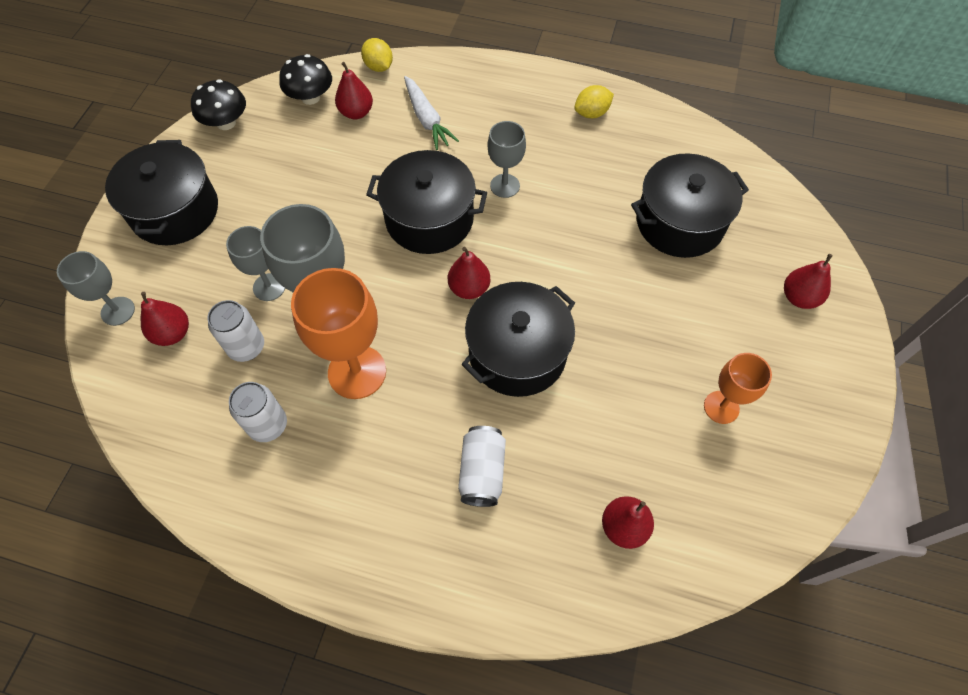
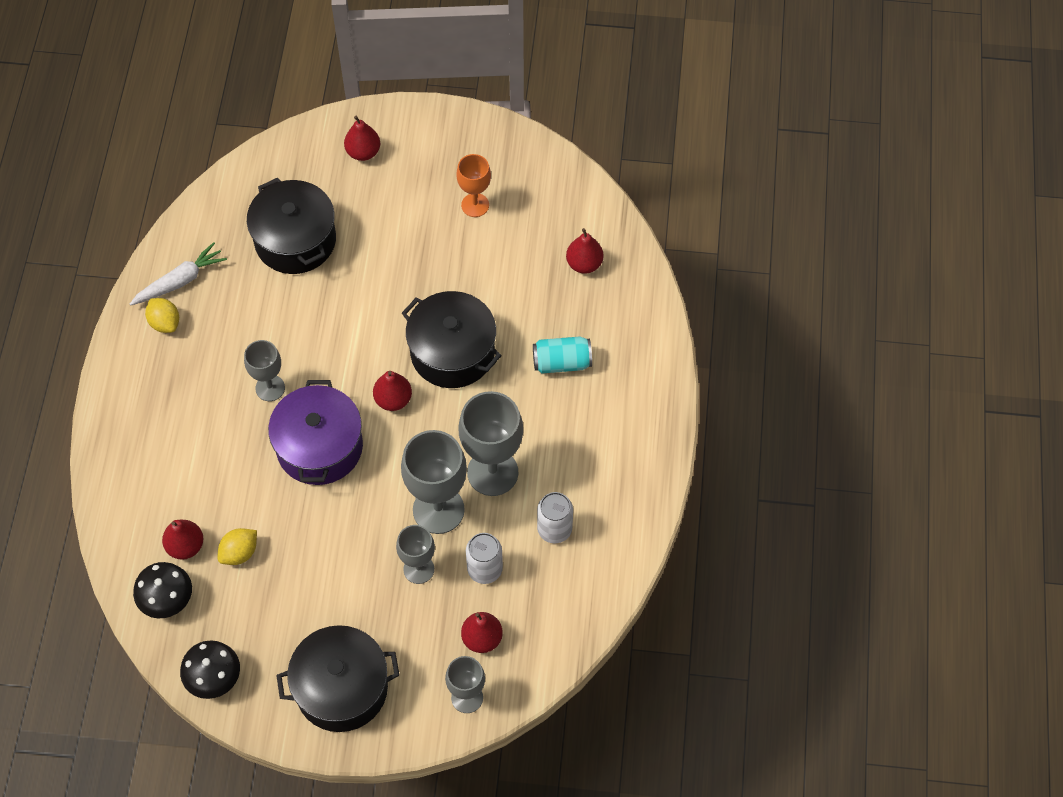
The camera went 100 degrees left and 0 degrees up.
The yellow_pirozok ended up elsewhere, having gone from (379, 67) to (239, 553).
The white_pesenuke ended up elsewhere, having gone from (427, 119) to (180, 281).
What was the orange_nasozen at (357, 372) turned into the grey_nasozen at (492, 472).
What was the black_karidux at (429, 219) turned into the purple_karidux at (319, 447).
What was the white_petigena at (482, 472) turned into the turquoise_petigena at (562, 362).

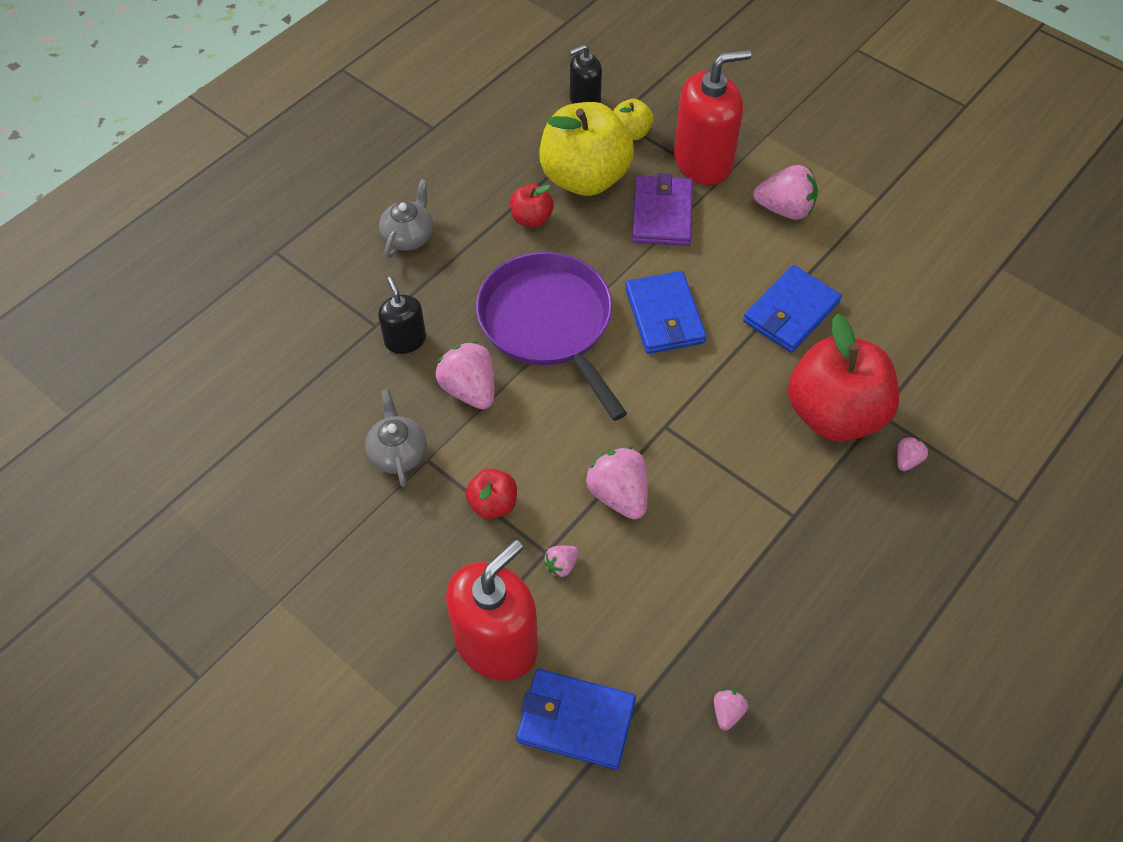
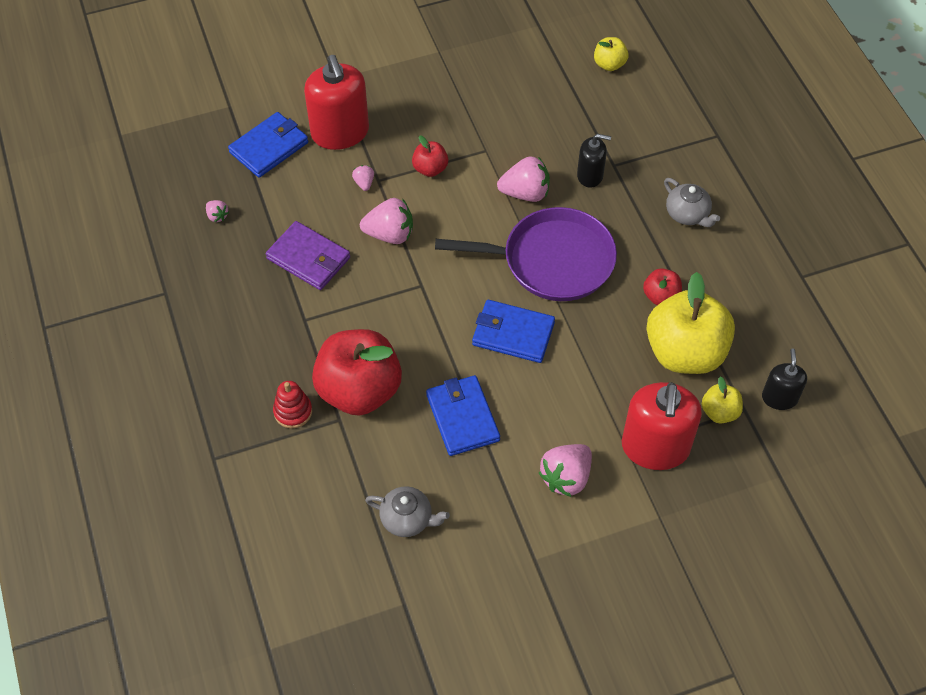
The camera went 120 degrees right and 0 degrees up.
The second view gained the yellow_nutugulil at (609, 64).
The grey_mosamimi ended up elsewhere, having gone from (398, 453) to (407, 519).
The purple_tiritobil ended up elsewhere, having gone from (662, 214) to (309, 258).
Where the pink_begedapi stood at (907, 460), the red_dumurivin came to stand at (293, 411).

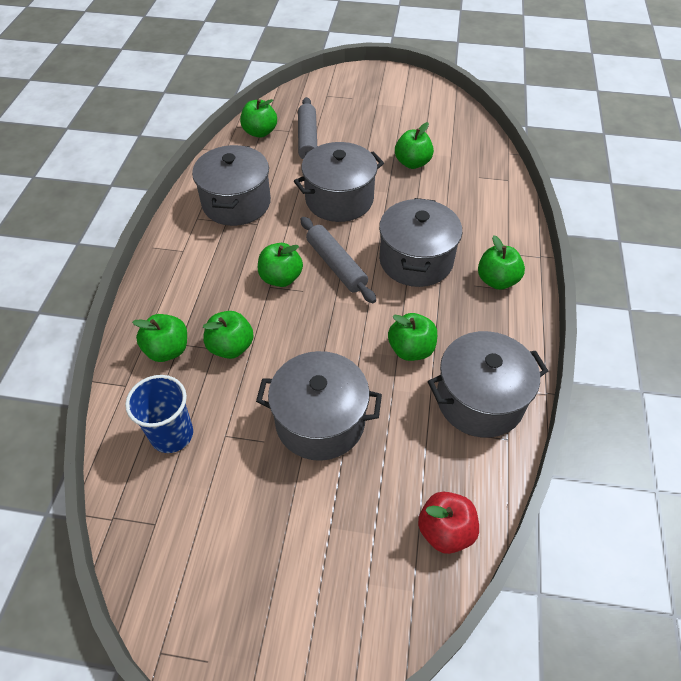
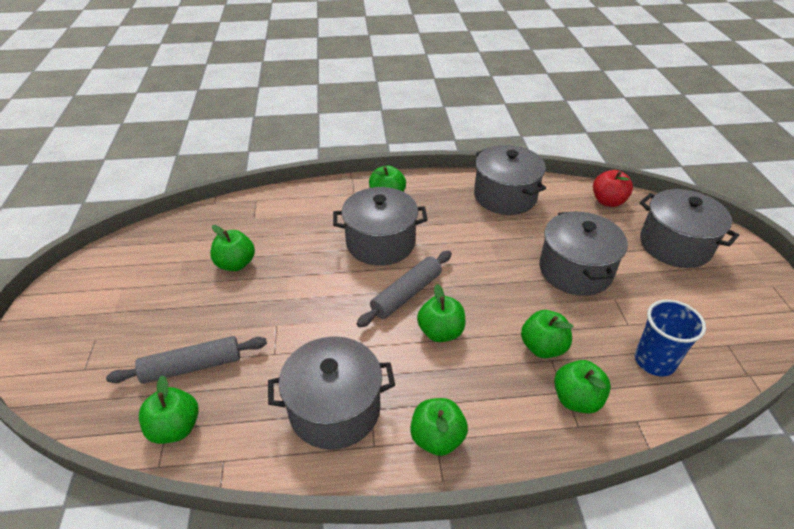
The camera went 105 degrees left and 10 degrees down.
The grey_karidux ended up elsewhere, having gone from (339, 199) to (675, 245).
The green_nutugulil ended up elsewhere, having gone from (411, 349) to (437, 438).

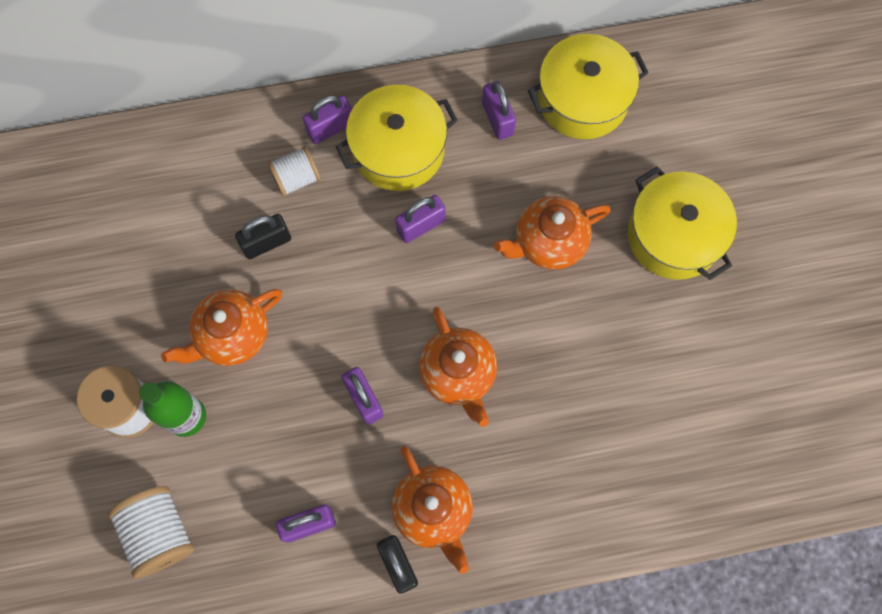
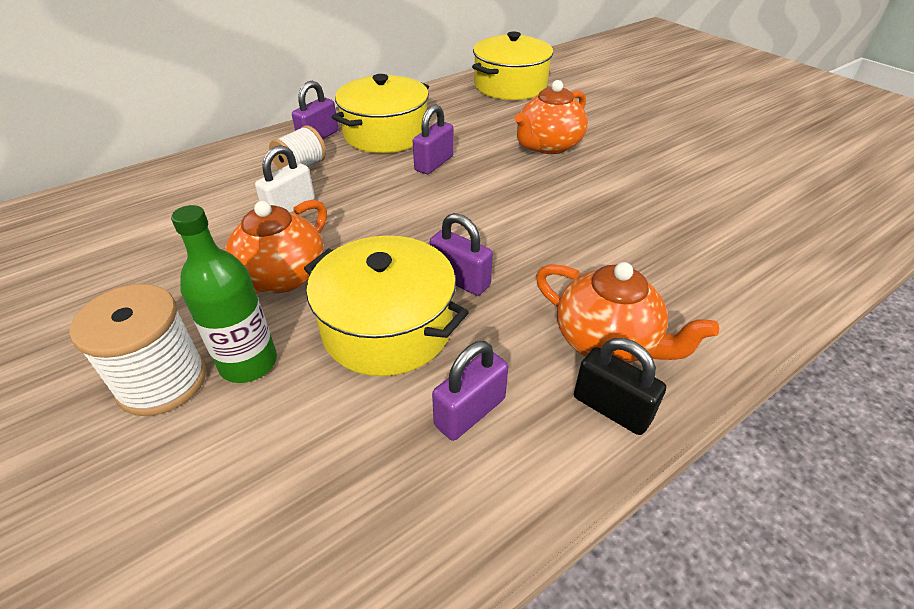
The camera went 25 degrees left and 30 degrees down.
The second view lost the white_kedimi at (159, 533).
The second view lost the orange_mosamimi at (458, 374).
The second view lost the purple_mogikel at (497, 119).
The yellow_karidux ended up elsewhere, having gone from (673, 236) to (387, 328).
What was the black_mogikel at (266, 243) turned into the white_mogikel at (290, 208).

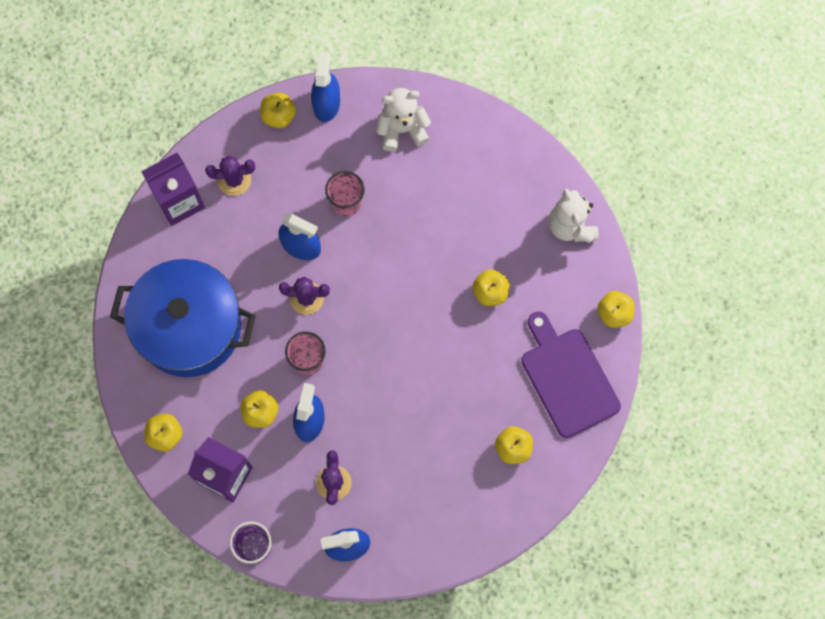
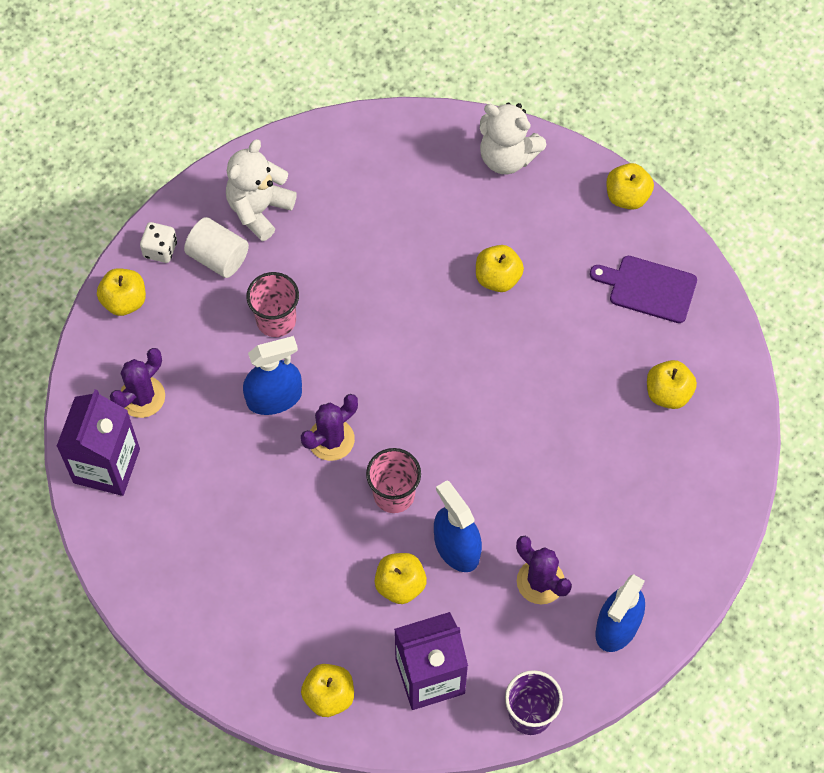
The camera went 45 degrees left and 10 degrees down.
The second view lost the blue_karidux at (189, 327).
The second view gained the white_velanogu at (218, 257).
Where the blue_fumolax stood at (326, 103), the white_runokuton came to stand at (160, 249).
The size of the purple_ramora at (567, 378) changed by a factor of 0.64.

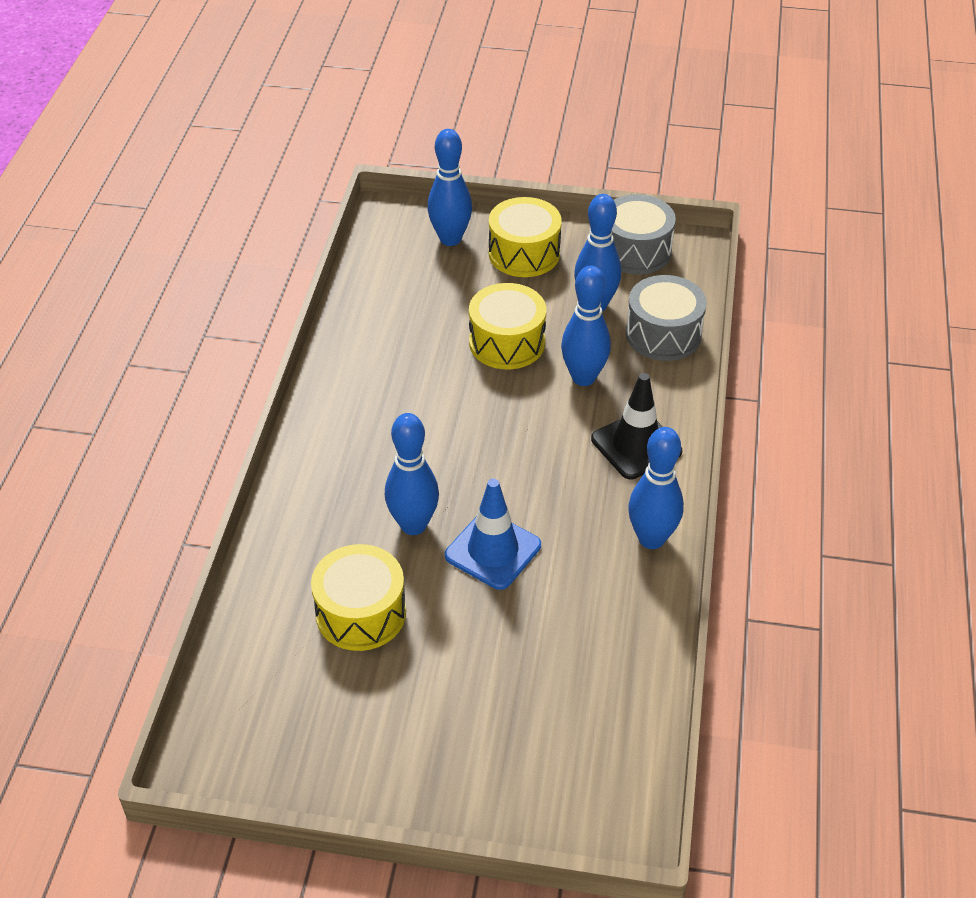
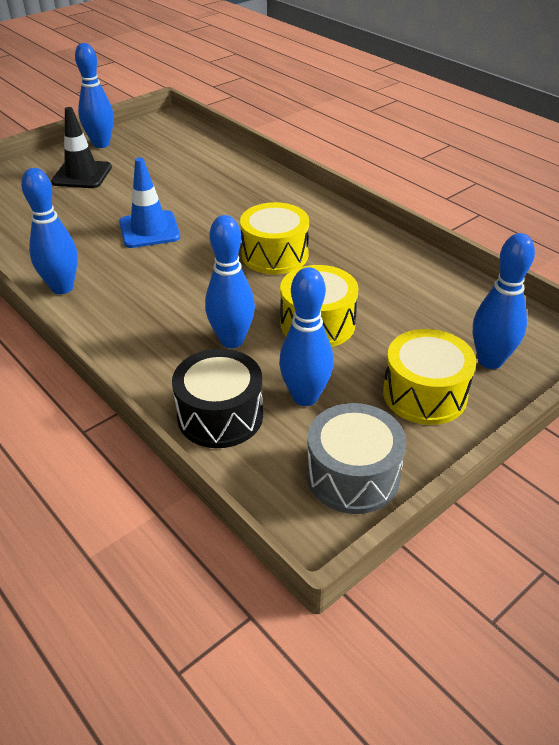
The camera went 130 degrees right and 5 degrees down.
The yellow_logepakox ended up elsewhere, having gone from (361, 613) to (275, 255).
The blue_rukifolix ended up elsewhere, having gone from (413, 525) to (101, 144).
The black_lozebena ended up elsewhere, having gone from (636, 445) to (82, 175).
What was the grey_logepakox at (663, 334) turned into the black_logepakox at (220, 415).

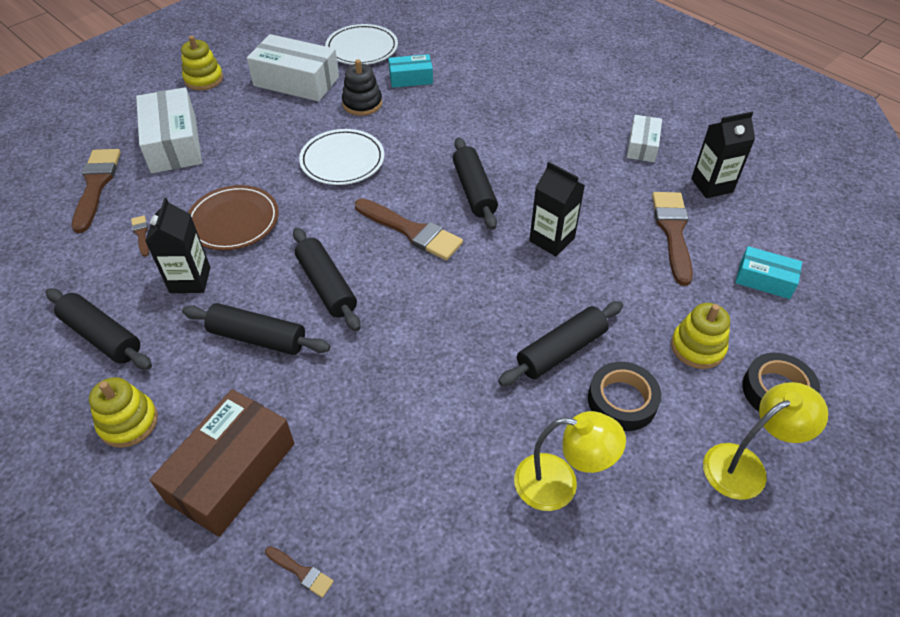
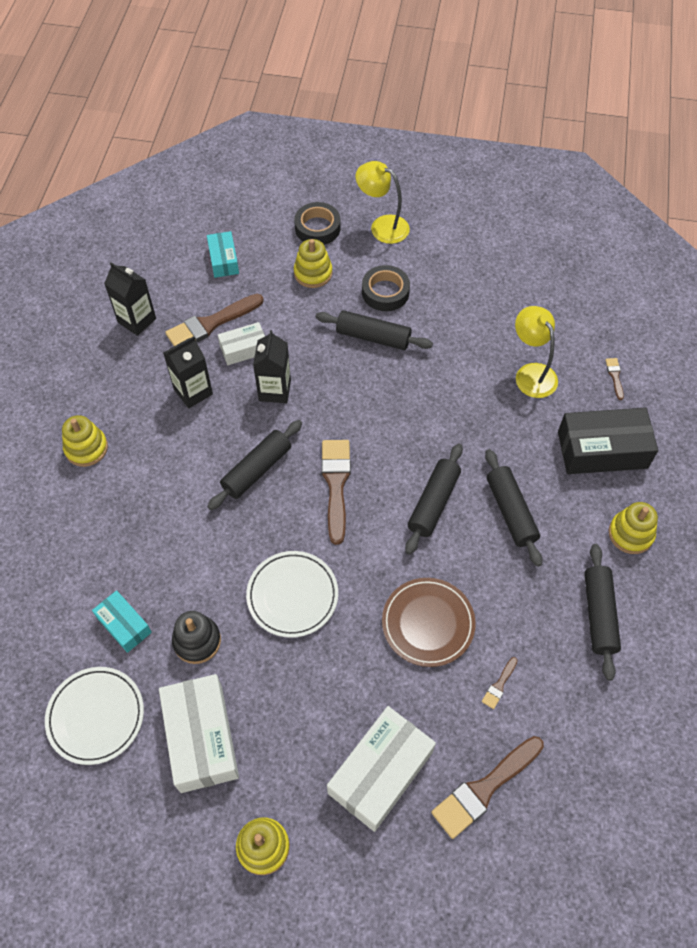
The camera went 125 degrees left and 10 degrees up.
The second view gained the yellow_dumurivin at (86, 448).
The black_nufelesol ended up elsewhere, having gone from (190, 280) to (193, 392).
The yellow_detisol ended up elsewhere, having gone from (559, 484) to (531, 373).
The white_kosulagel ended up elsewhere, having gone from (642, 146) to (244, 349).
What was the brown_kosulagel at (232, 472) turned into the black_kosulagel at (602, 450).

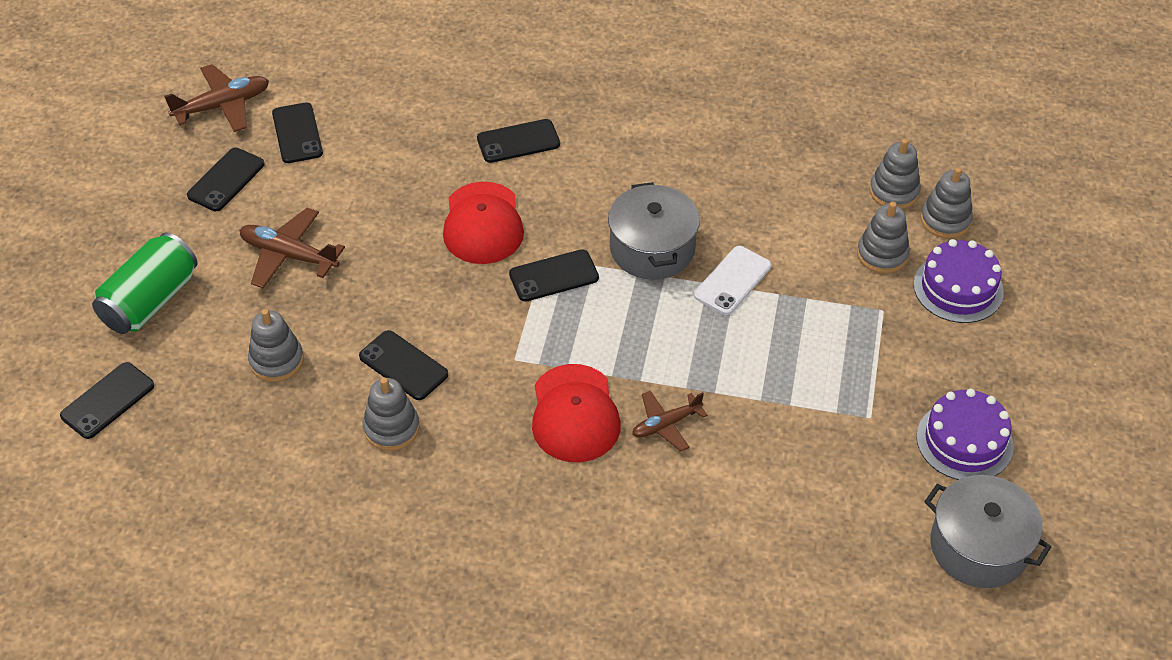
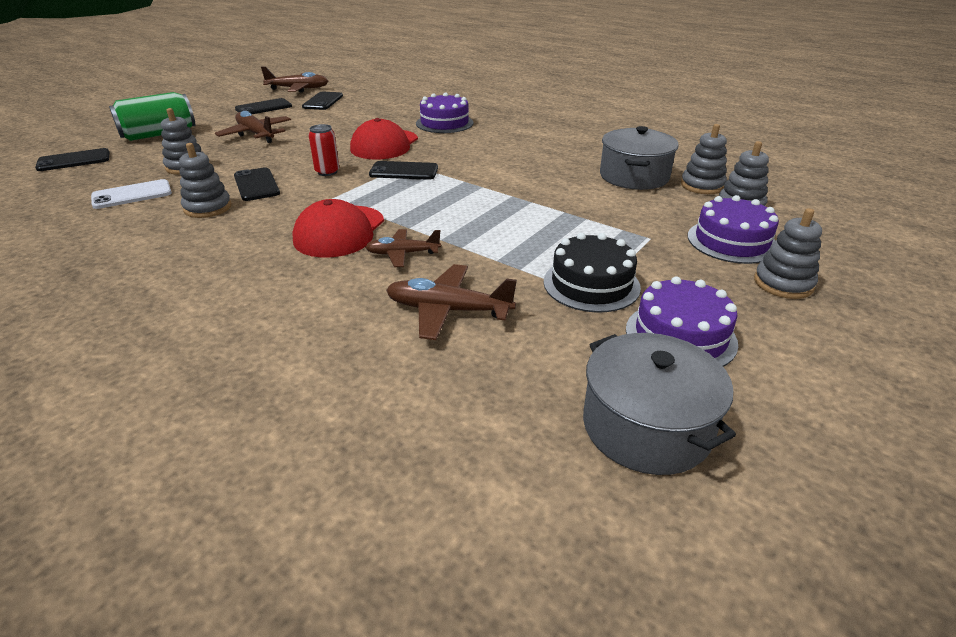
The camera went 25 degrees right and 15 degrees down.
The second view gained the red_petigena at (327, 172).
The second view gained the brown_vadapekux at (448, 310).
The second view gained the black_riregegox at (591, 284).
The grey_karidux ended up elsewhere, having gone from (652, 248) to (634, 176).
The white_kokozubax ended up elsewhere, having gone from (732, 281) to (132, 195).
The grey_dumurivin ended up elsewhere, having gone from (882, 254) to (783, 283).
Where the black_kokozubax stood at (518, 141), the purple_riregegox came to stand at (444, 123).

